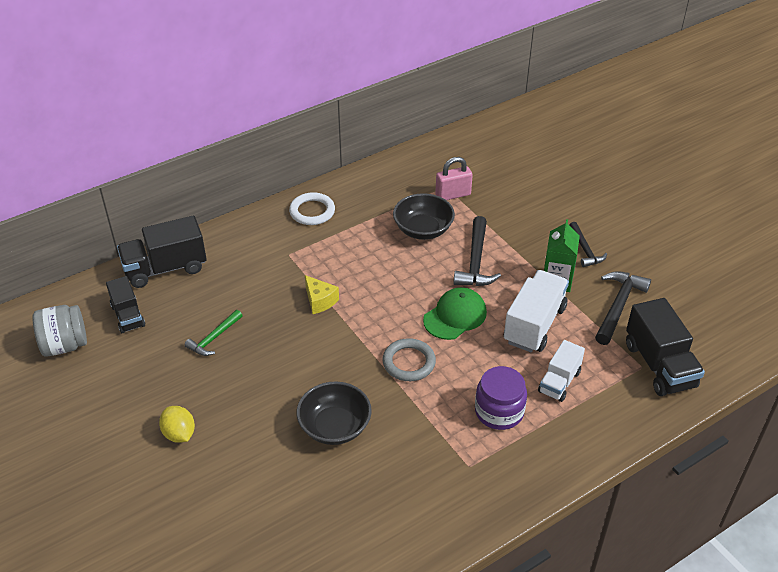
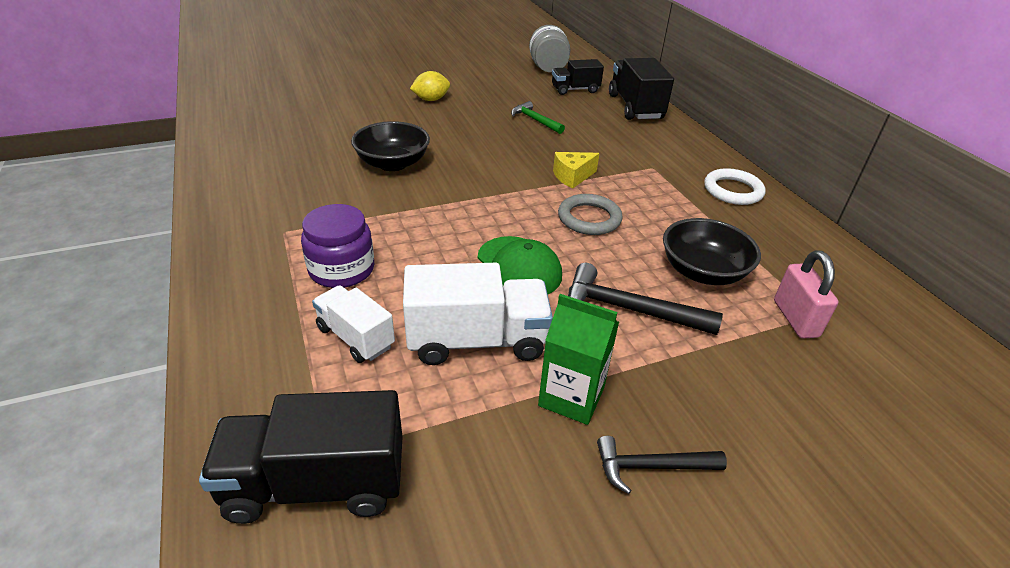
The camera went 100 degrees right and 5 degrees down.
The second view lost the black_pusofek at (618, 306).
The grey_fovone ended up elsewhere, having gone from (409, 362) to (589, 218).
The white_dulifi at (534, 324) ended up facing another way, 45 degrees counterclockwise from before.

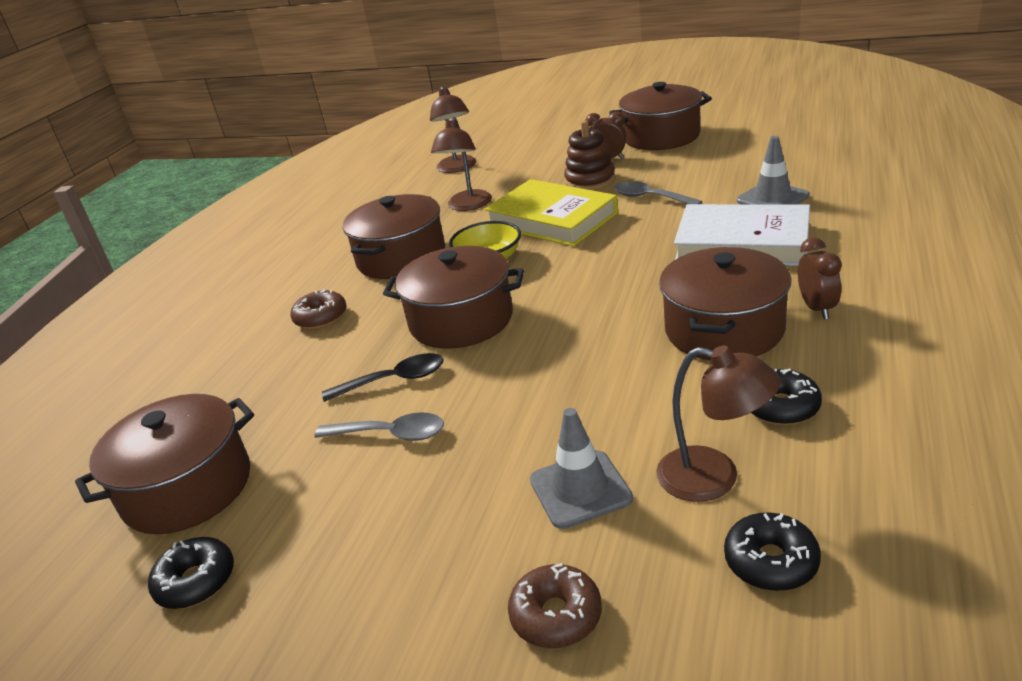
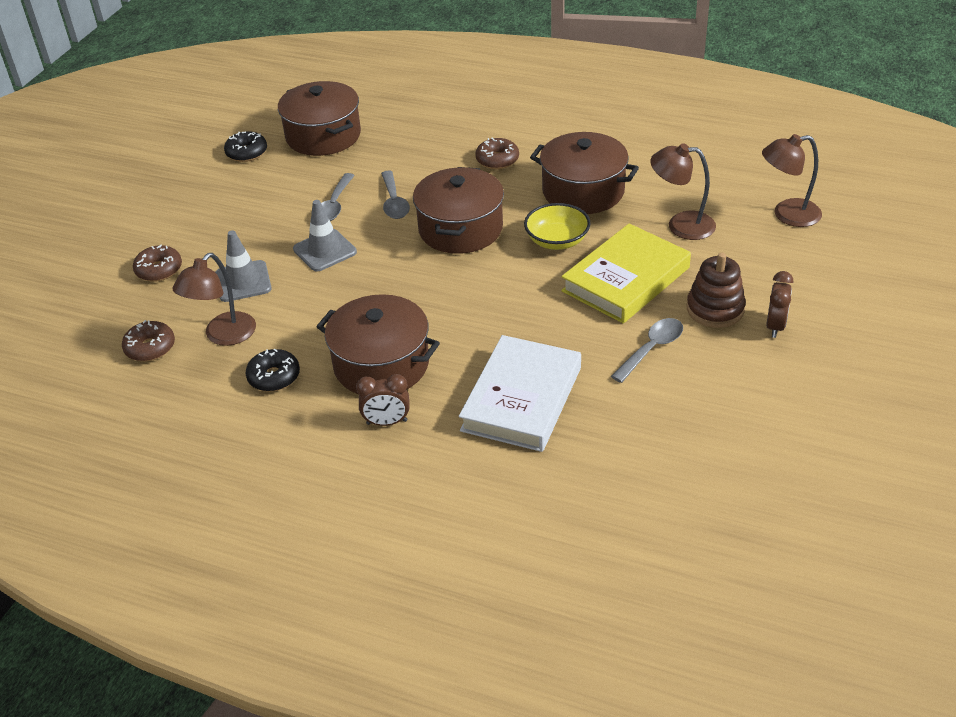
The camera went 90 degrees right and 10 degrees up.
The second view lost the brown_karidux at (661, 137).
The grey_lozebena ended up elsewhere, having gone from (772, 198) to (325, 250).
What was the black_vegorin at (394, 380) turned into the grey_vegorin at (394, 202).
What was the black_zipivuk at (771, 561) turned into the brown_zipivuk at (150, 348).

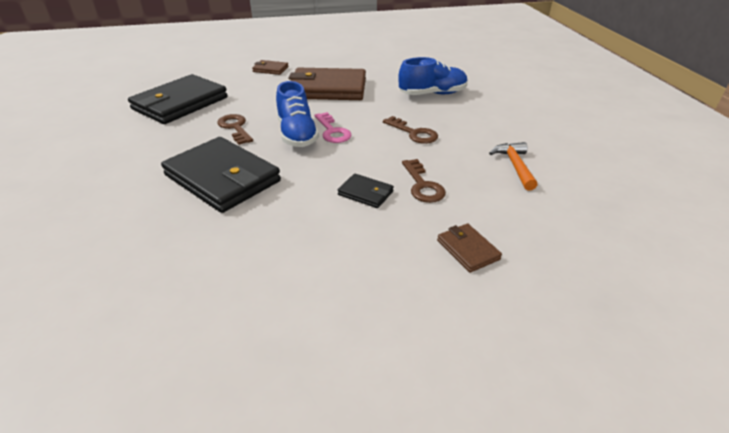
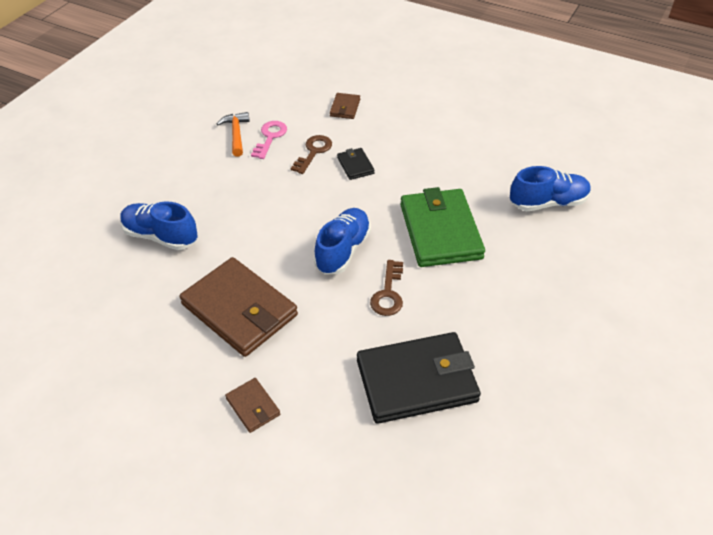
The camera went 140 degrees left and 10 degrees up.
The second view lost the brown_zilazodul at (413, 133).
The second view gained the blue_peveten at (548, 203).
The pink_zilazodul ended up elsewhere, having gone from (332, 131) to (270, 137).
What was the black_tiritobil at (222, 178) turned into the green_tiritobil at (440, 231).
The orange_pusofek at (514, 166) ended up facing another way, 135 degrees clockwise from before.

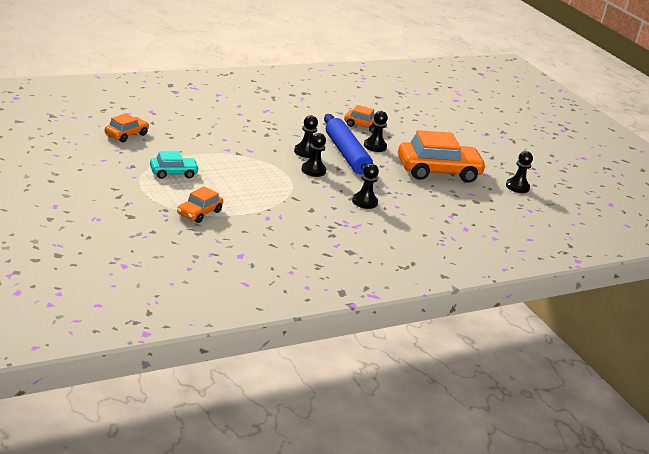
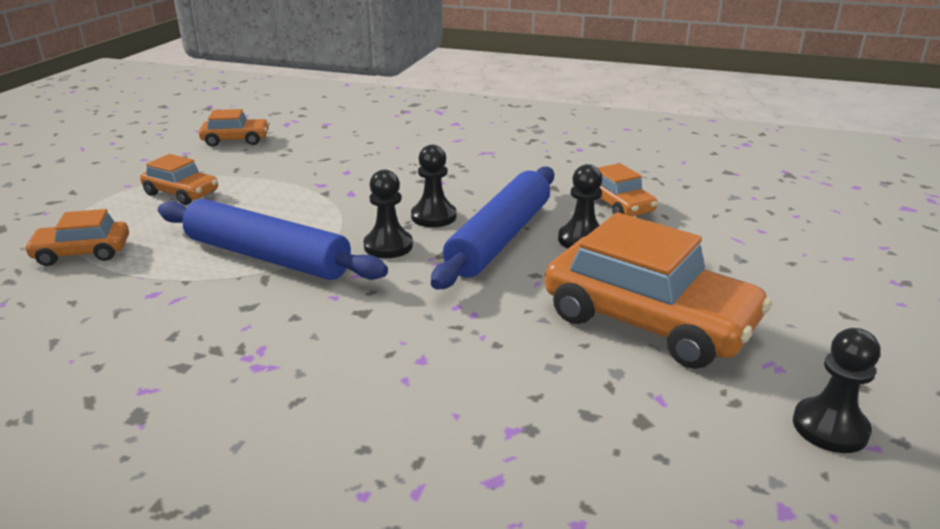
The camera went 50 degrees right and 0 degrees up.
The second view lost the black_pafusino at (364, 202).
The second view gained the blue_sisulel at (267, 257).
What was the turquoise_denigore at (173, 173) turned into the orange_denigore at (181, 193).

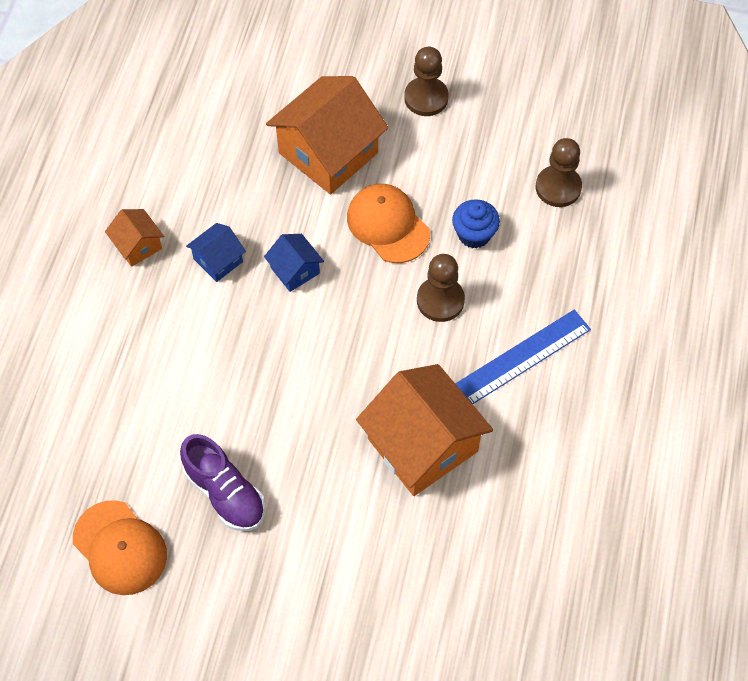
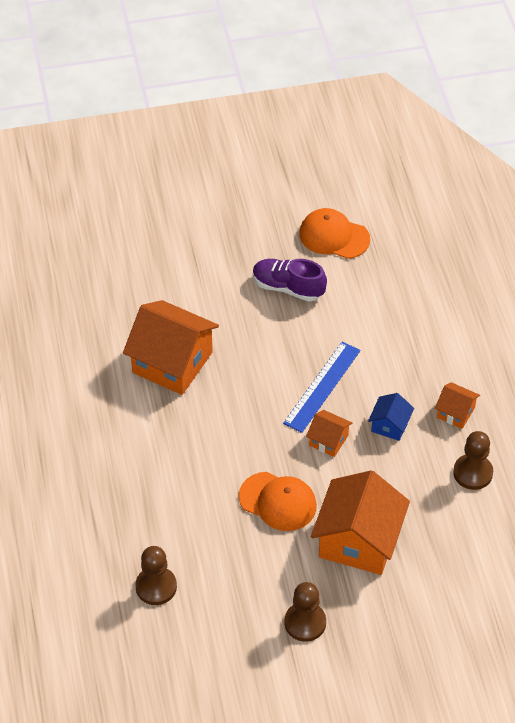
The camera went 155 degrees right and 10 degrees down.
The second view lost the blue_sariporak at (474, 234).
The brown_pafusino ended up elsewhere, having gone from (440, 300) to (473, 473).
The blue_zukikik ended up elsewhere, having gone from (522, 357) to (322, 387).
What was the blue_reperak at (295, 270) turned into the orange_reperak at (328, 440).

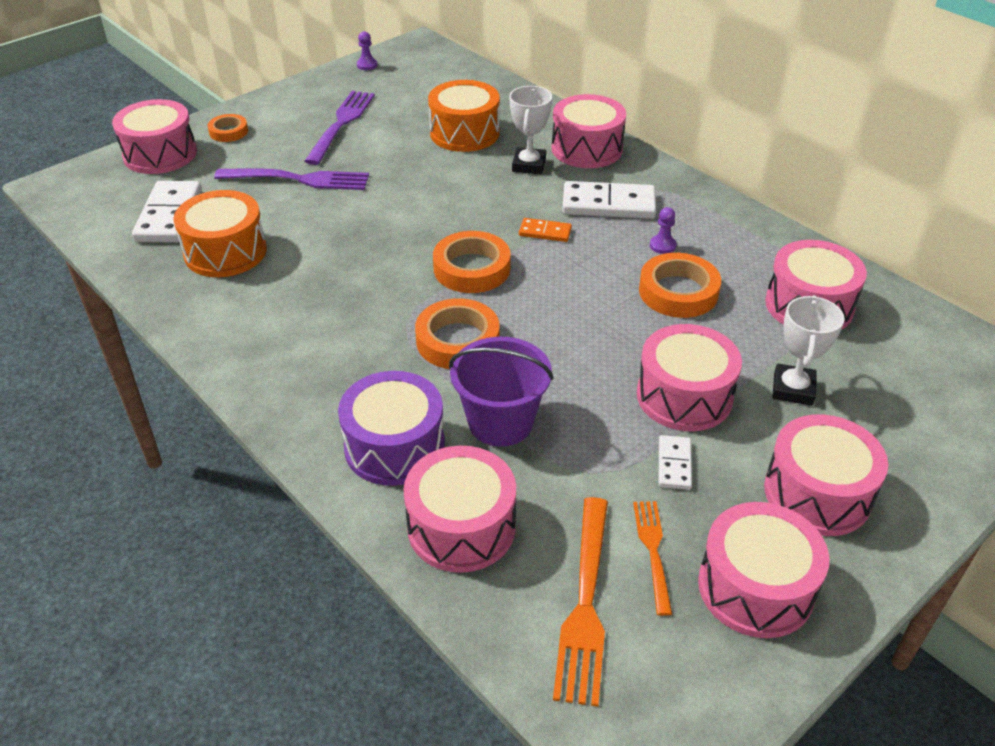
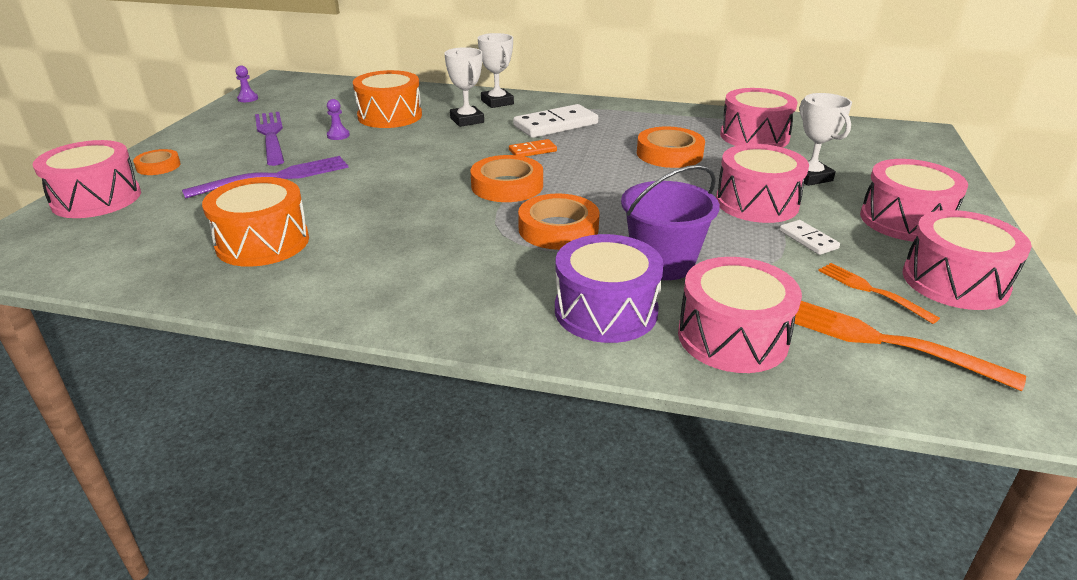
The camera went 35 degrees left and 10 degrees down.
The second view lost the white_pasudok at (169, 215).
The purple_pafusino ended up elsewhere, having gone from (662, 245) to (338, 135).
Where the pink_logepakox stood at (587, 149), the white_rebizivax came to stand at (497, 102).
The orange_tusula at (585, 604) ended up facing another way, 150 degrees clockwise from before.

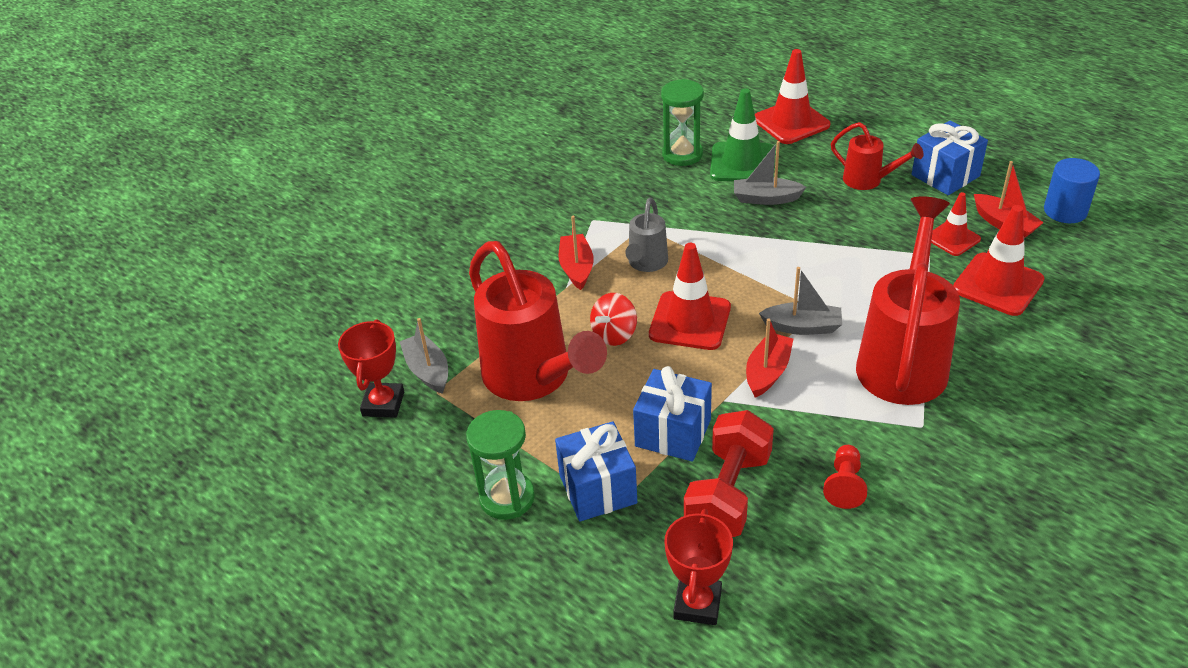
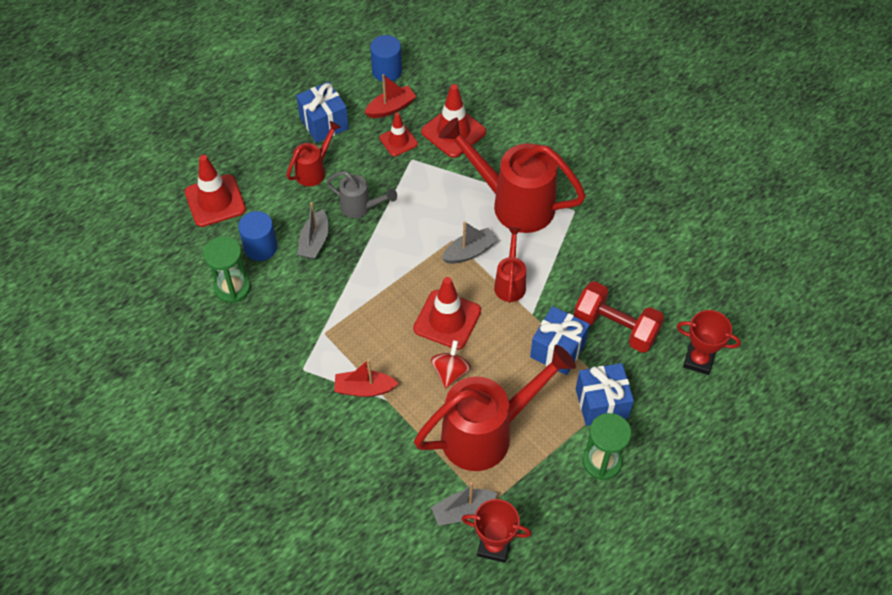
The camera went 85 degrees left and 15 degrees up.
The second view lost the red_pafusino at (844, 485).
The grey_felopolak ended up elsewhere, having gone from (646, 264) to (361, 208).
Where the green_lozebena stood at (742, 163), the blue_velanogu came to stand at (260, 247).
Where the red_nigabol stood at (767, 372), the red_felopolak came to stand at (510, 282).
The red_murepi at (614, 334) ended up facing another way, 120 degrees counterclockwise from before.
The grey_nigabol at (802, 327) ended up facing another way, 45 degrees clockwise from before.

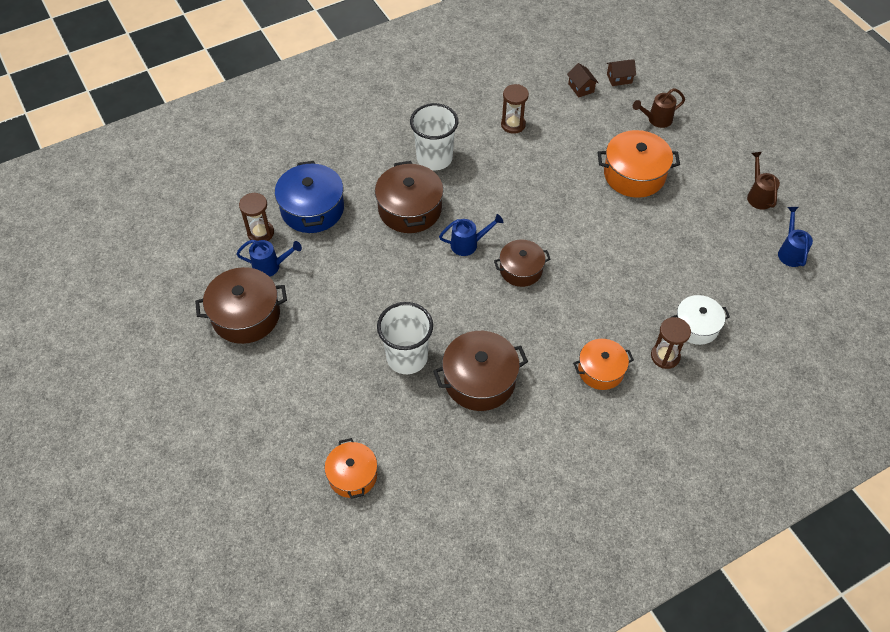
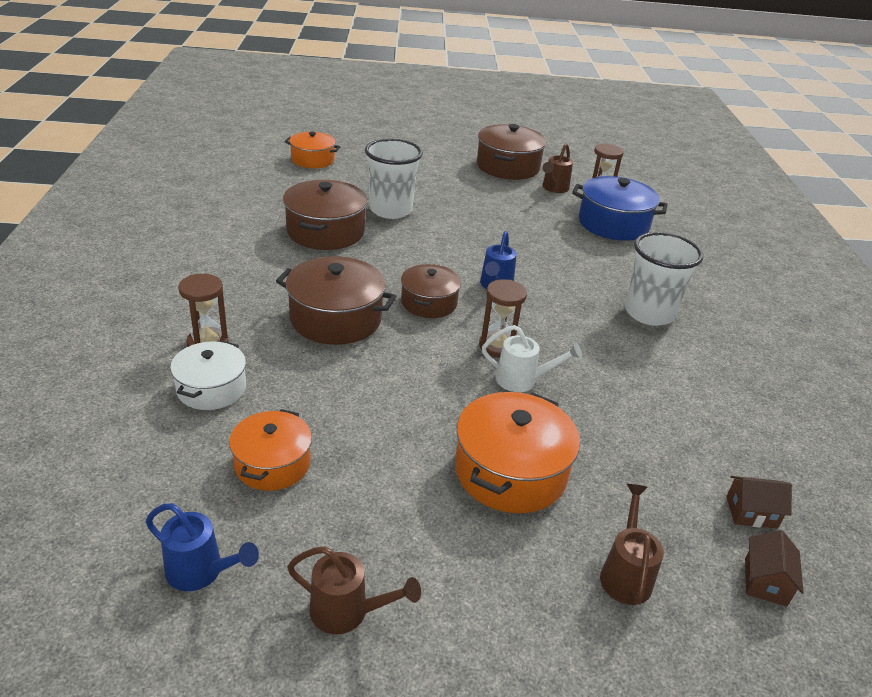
The camera went 115 degrees right and 20 degrees down.
The second view gained the white_felopolak at (522, 380).
The brown_karidux ended up elsewhere, having gone from (410, 209) to (335, 318).
The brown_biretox ended up elsewhere, having gone from (513, 124) to (497, 346).
The orange_karidux ended up elsewhere, having gone from (601, 370) to (272, 464).
What was the blue_felopolak at (270, 266) turned into the brown_felopolak at (554, 188).

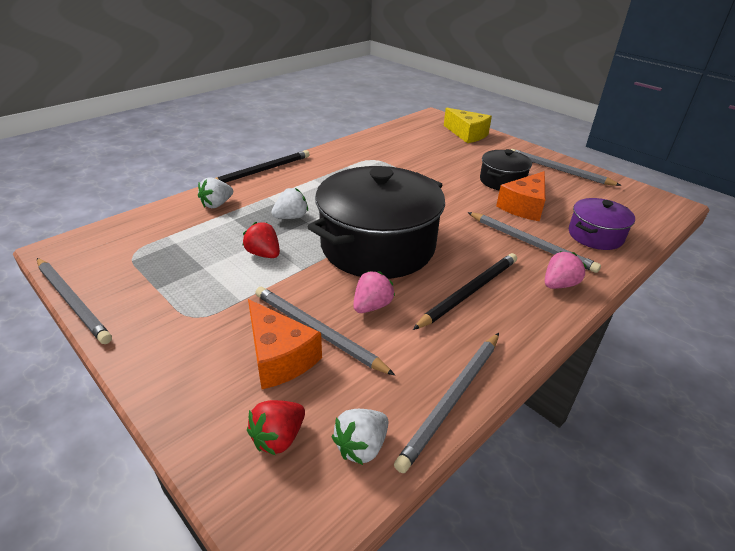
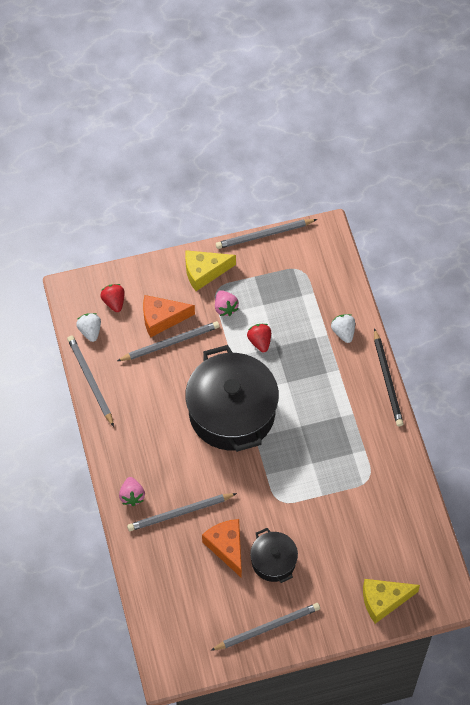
The camera went 120 degrees right and 25 degrees up.
The second view lost the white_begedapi at (291, 217).
The second view lost the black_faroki at (469, 292).
The second view lost the purple_karidux at (595, 235).
The second view gained the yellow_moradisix at (204, 272).
The pink_begedapi ended up elsewhere, having gone from (372, 306) to (225, 308).
The red_begedapi at (264, 254) ended up facing another way, 90 degrees counterclockwise from before.

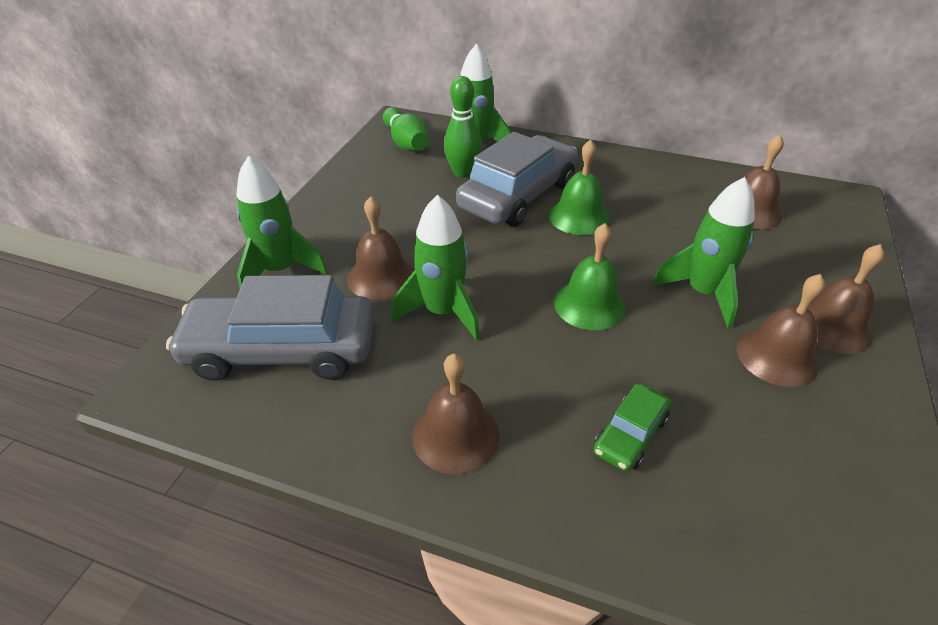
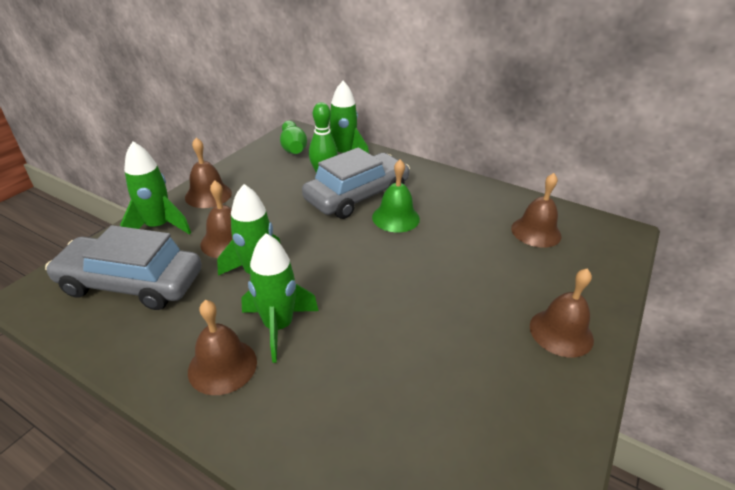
The camera went 10 degrees right and 5 degrees down.
The second view lost the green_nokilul at (589, 304).
The second view lost the green_denigore at (630, 434).
The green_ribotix ended up elsewhere, having gone from (702, 293) to (278, 326).
The brown_nokilul ended up elsewhere, having gone from (777, 356) to (208, 195).

